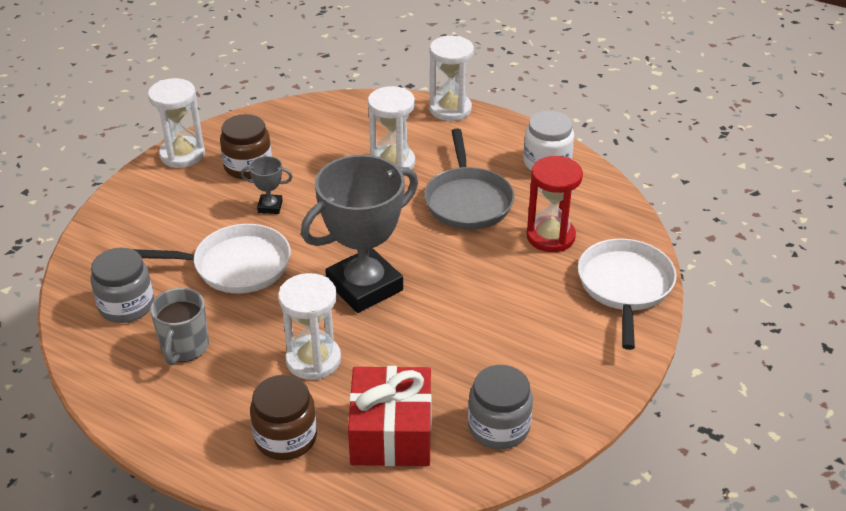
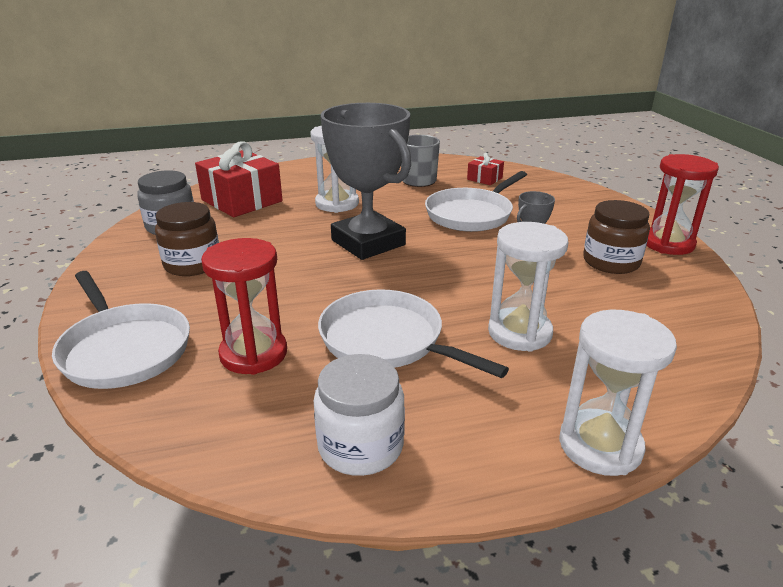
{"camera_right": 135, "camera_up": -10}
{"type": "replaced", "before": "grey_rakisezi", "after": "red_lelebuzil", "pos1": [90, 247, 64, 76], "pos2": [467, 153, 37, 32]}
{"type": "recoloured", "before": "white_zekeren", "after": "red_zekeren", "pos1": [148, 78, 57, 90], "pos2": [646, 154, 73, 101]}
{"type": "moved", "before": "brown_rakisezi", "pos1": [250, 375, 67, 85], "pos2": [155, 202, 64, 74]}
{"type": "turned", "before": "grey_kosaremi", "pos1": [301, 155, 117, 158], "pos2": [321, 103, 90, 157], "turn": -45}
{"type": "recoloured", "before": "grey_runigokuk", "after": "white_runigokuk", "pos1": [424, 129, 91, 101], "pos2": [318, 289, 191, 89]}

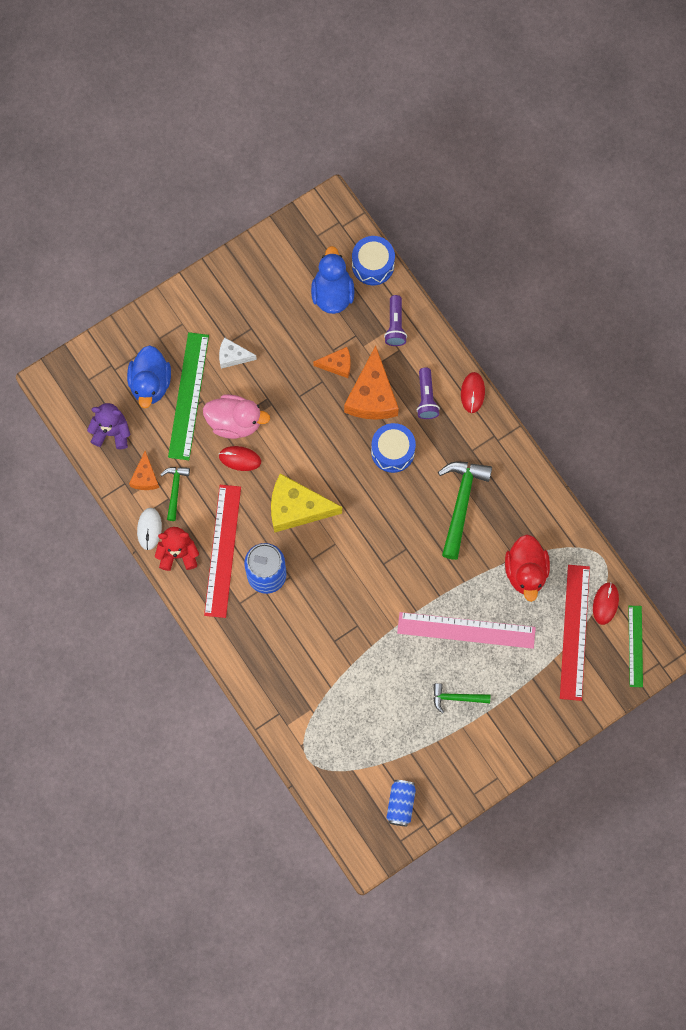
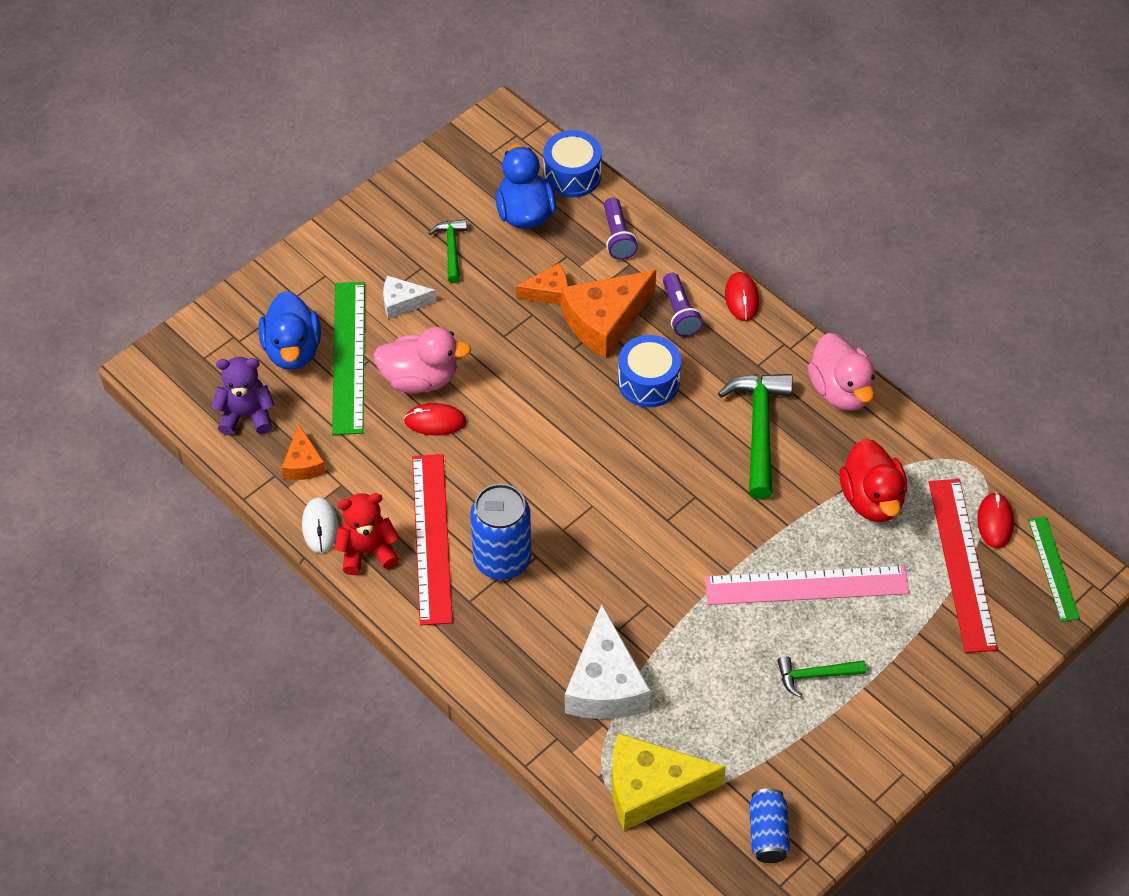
{"camera_right": -10, "camera_up": -20}
{"type": "moved", "before": "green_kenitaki", "pos1": [160, 467, 30, 54], "pos2": [429, 219, 38, 64]}
{"type": "moved", "before": "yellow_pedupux", "pos1": [271, 473, 71, 60], "pos2": [612, 733, 114, 98]}
{"type": "turned", "before": "orange_pedupux", "pos1": [344, 345, 55, 75], "pos2": [561, 270, 95, 88], "turn": 60}
{"type": "added", "after": "white_pedupux", "pos2": [565, 604, 86, 115]}
{"type": "added", "after": "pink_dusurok", "pos2": [807, 333, 68, 78]}

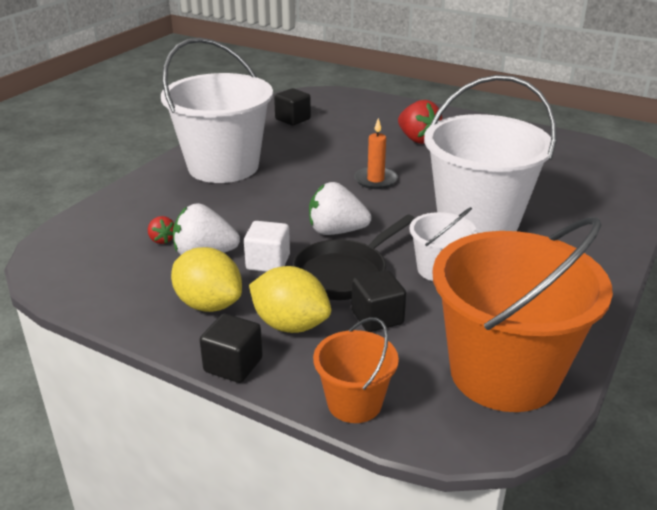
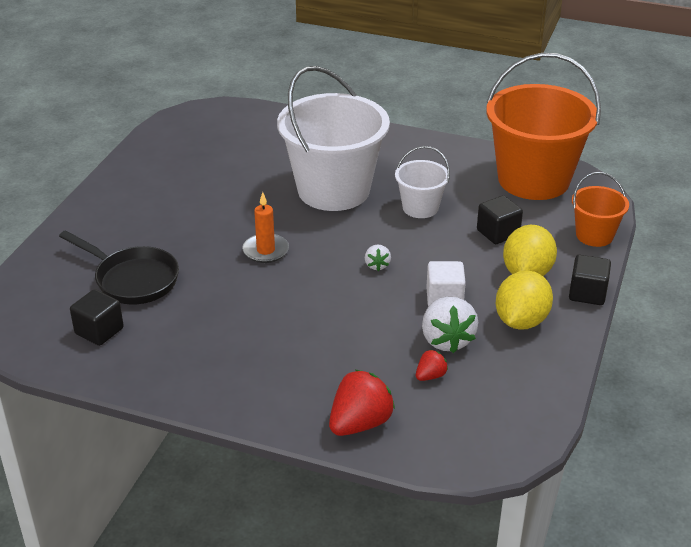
{"camera_right": -100, "camera_up": 5}
{"type": "removed", "before": "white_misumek", "pos1": [161, 38, 112, 145]}
{"type": "moved", "before": "black_runigokuk", "pos1": [293, 214, 122, 86], "pos2": [59, 230, 120, 74]}
{"type": "resized", "before": "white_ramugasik", "pos1": [309, 182, 62, 53], "pos2": [365, 245, 26, 26], "scale": 0.51}
{"type": "moved", "before": "red_ramugasik", "pos1": [398, 100, 45, 44], "pos2": [329, 369, 66, 67]}

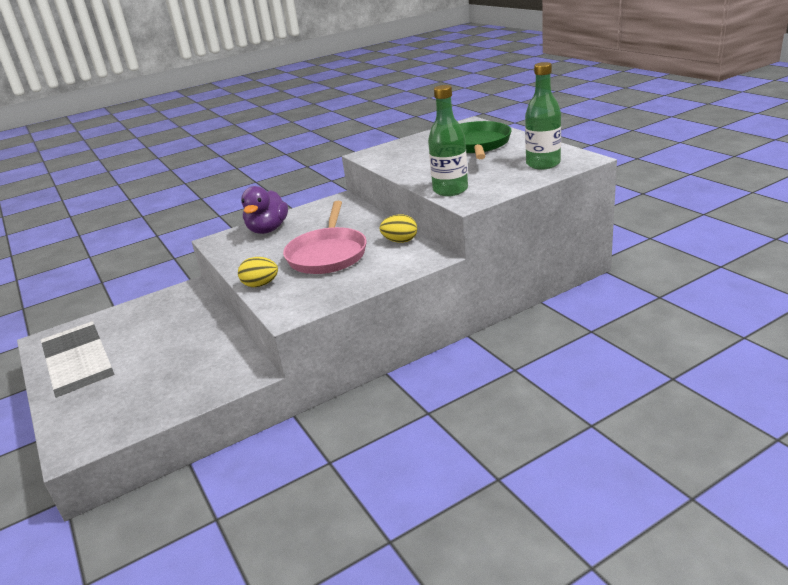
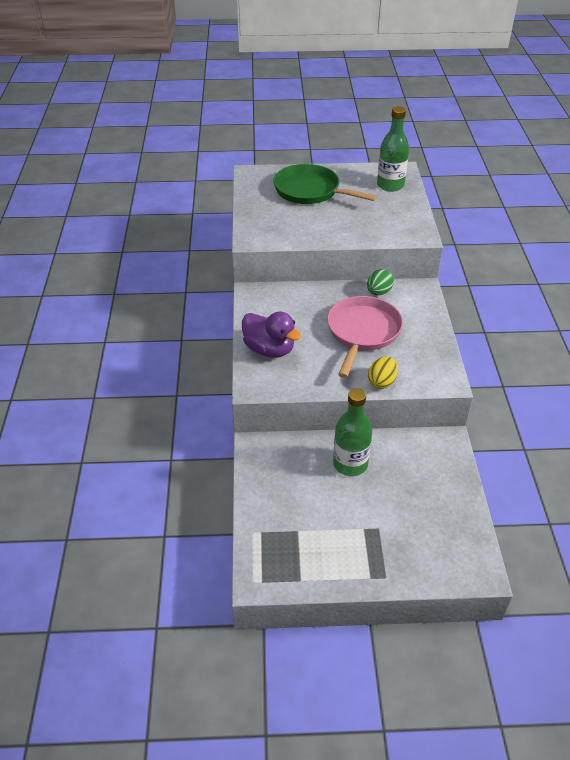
{"camera_right": -65, "camera_up": 15}
{"type": "turned", "before": "pink_runigokuk", "pos1": [283, 201, 84, 73], "pos2": [327, 296, 76, 82], "turn": -105}
{"type": "recoloured", "before": "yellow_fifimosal", "after": "green_fifimosal", "pos1": [380, 214, 37, 29], "pos2": [367, 269, 27, 26]}
{"type": "moved", "before": "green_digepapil", "pos1": [428, 85, 40, 111], "pos2": [333, 388, 39, 88]}

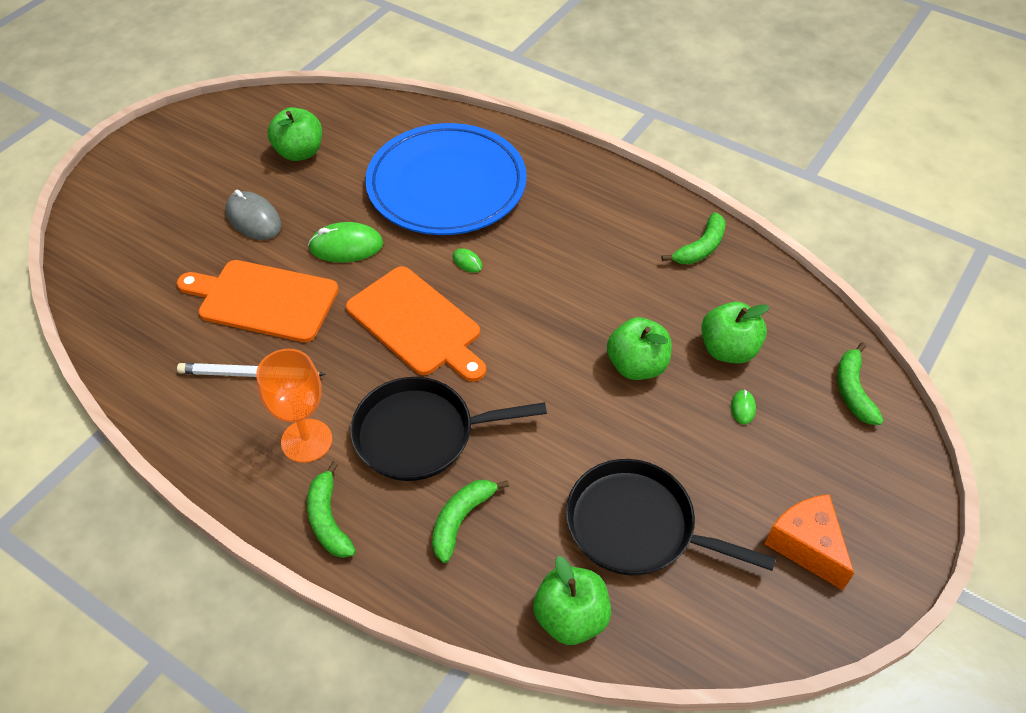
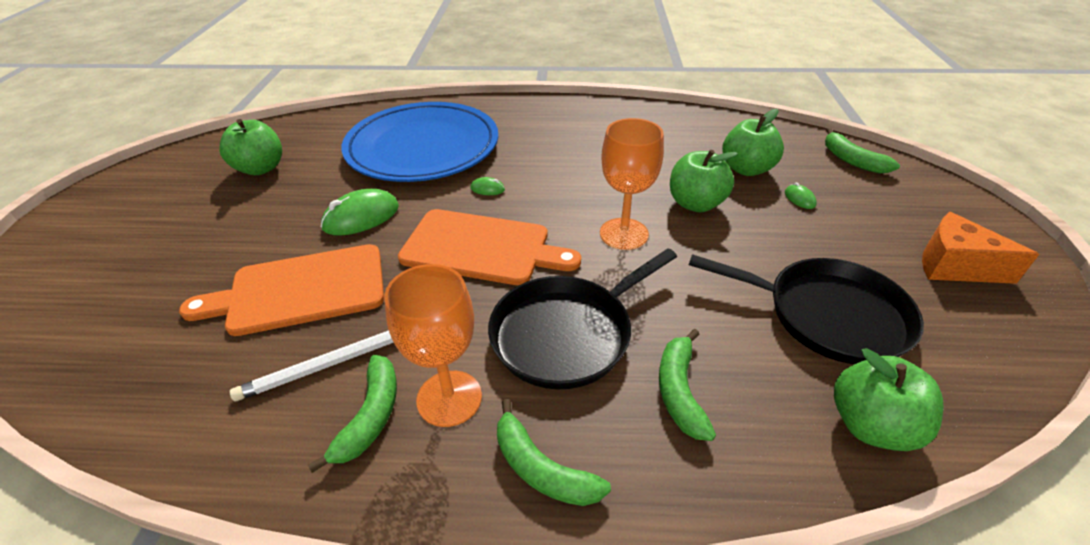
{"camera_right": -30, "camera_up": -10}
{"type": "removed", "before": "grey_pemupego", "pos1": [225, 190, 56, 50]}
{"type": "turned", "before": "black_runigokuk", "pos1": [566, 459, 210, 116], "pos2": [689, 254, 235, 110], "turn": -150}
{"type": "moved", "before": "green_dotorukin", "pos1": [662, 212, 64, 52], "pos2": [308, 355, 89, 118]}
{"type": "added", "after": "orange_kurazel", "pos2": [600, 118, 64, 132]}

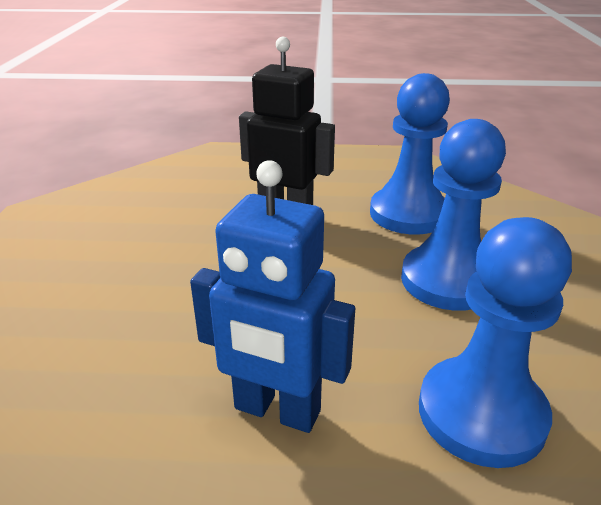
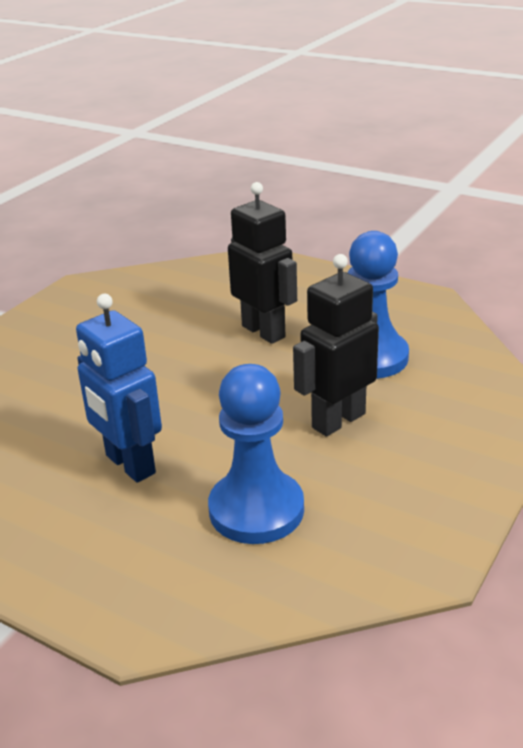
{"camera_right": 30, "camera_up": 0}
{"type": "replaced", "before": "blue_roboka", "after": "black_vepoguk", "pos1": [401, 119, 105, 192], "pos2": [293, 254, 86, 183]}

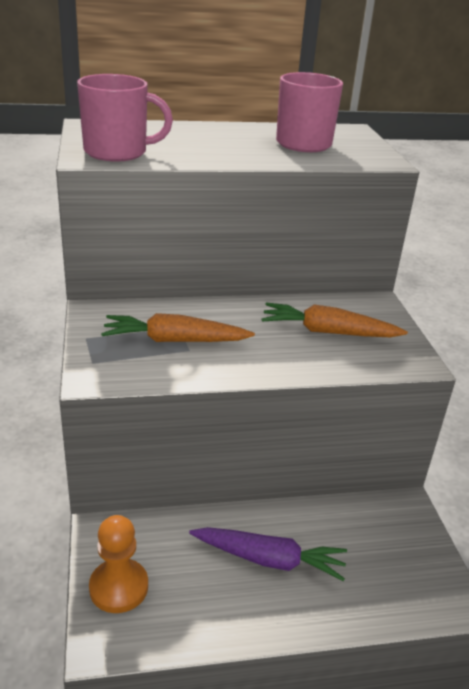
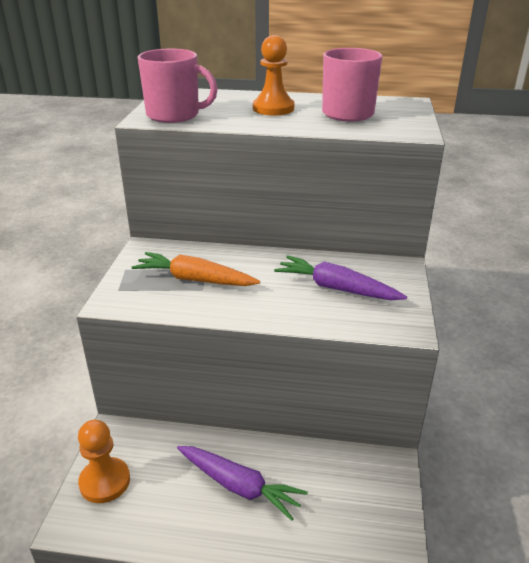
{"camera_right": 20, "camera_up": 0}
{"type": "recoloured", "before": "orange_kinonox", "after": "purple_kinonox", "pos1": [262, 302, 146, 35], "pos2": [274, 255, 133, 45]}
{"type": "added", "after": "orange_roboka", "pos2": [253, 35, 41, 80]}

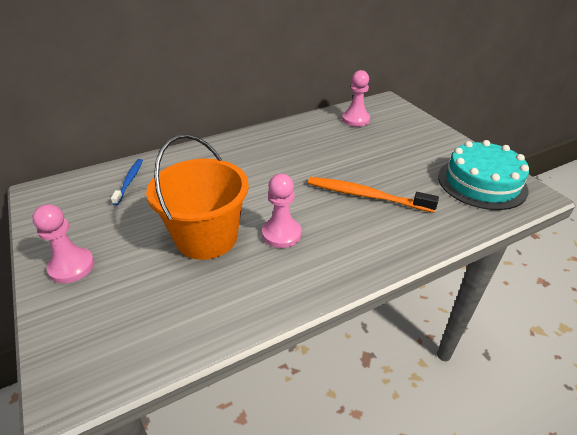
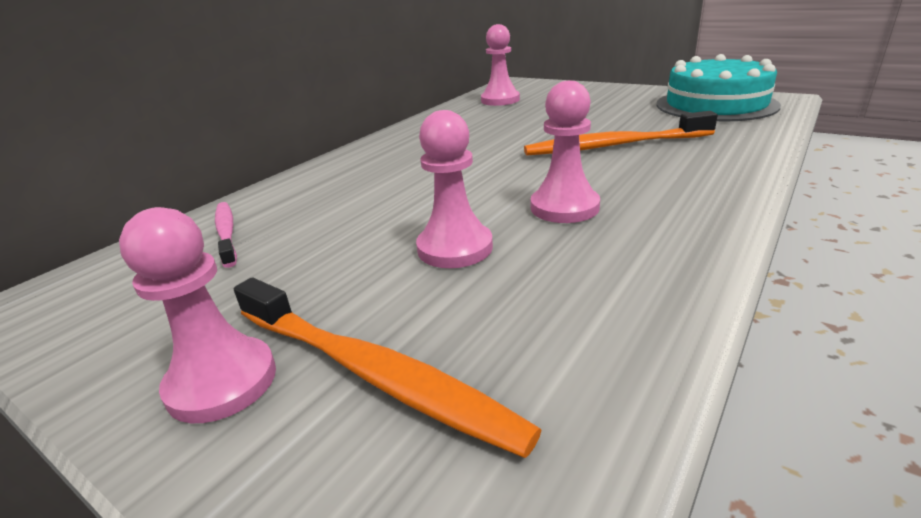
{"camera_right": -25, "camera_up": -10}
{"type": "recoloured", "before": "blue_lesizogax", "after": "pink_lesizogax", "pos1": [111, 159, 32, 46], "pos2": [215, 202, 22, 66]}
{"type": "replaced", "before": "orange_misumek", "after": "pink_roboka", "pos1": [146, 134, 103, 126], "pos2": [416, 110, 77, 158]}
{"type": "added", "after": "orange_lesizogax", "pos2": [234, 278, 308, 180]}

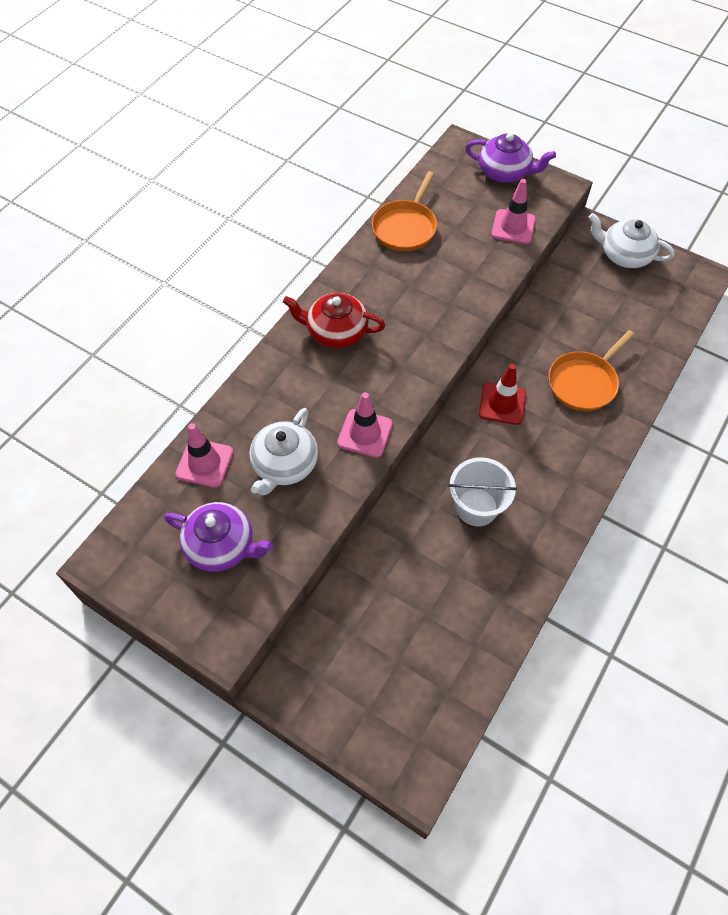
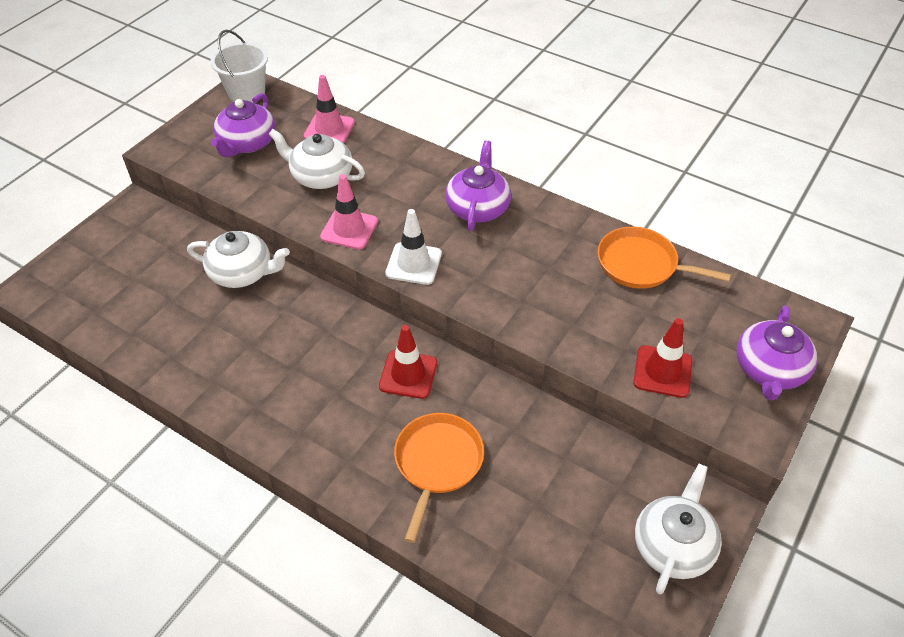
{"camera_right": 90, "camera_up": -10}
{"type": "recoloured", "before": "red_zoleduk", "after": "purple_zoleduk", "pos1": [283, 293, 102, 56], "pos2": [445, 140, 66, 91]}
{"type": "moved", "before": "white_misumek", "pos1": [448, 457, 69, 69], "pos2": [211, 30, 57, 73]}
{"type": "recoloured", "before": "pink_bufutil", "after": "red_bufutil", "pos1": [491, 179, 45, 65], "pos2": [633, 318, 59, 80]}
{"type": "turned", "before": "orange_runigokuk", "pos1": [548, 330, 87, 81], "pos2": [394, 413, 90, 130], "turn": 60}
{"type": "added", "after": "white_zoleduk", "pos2": [187, 231, 103, 57]}
{"type": "added", "after": "white_bufutil", "pos2": [385, 209, 57, 76]}

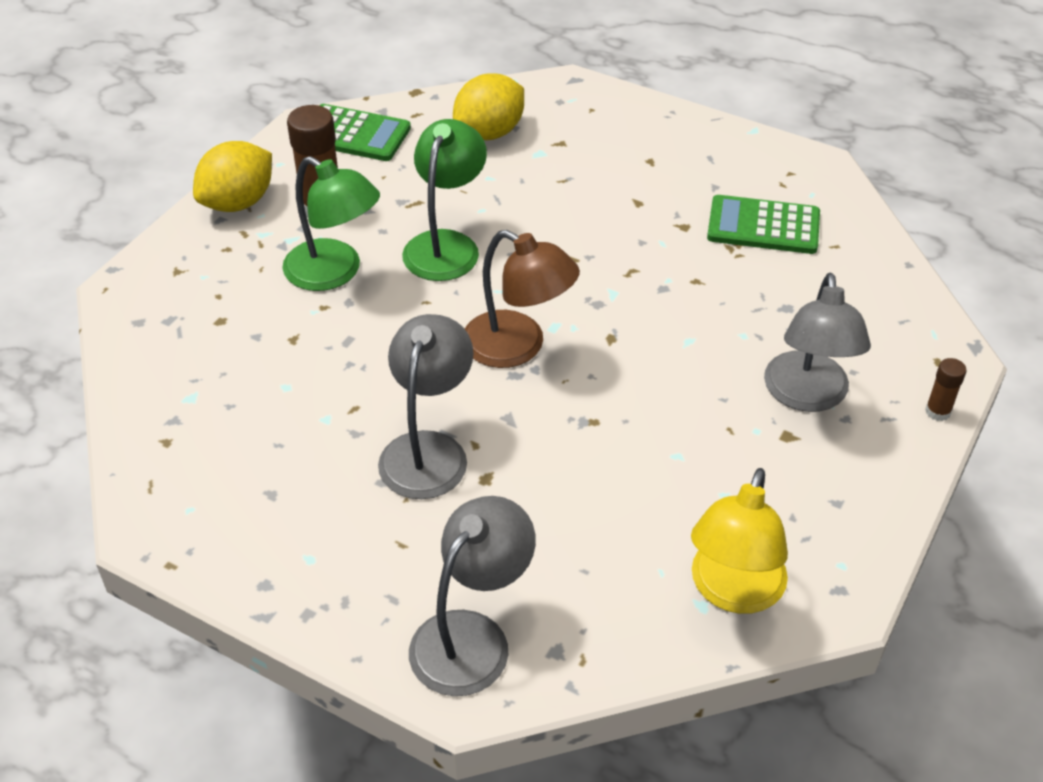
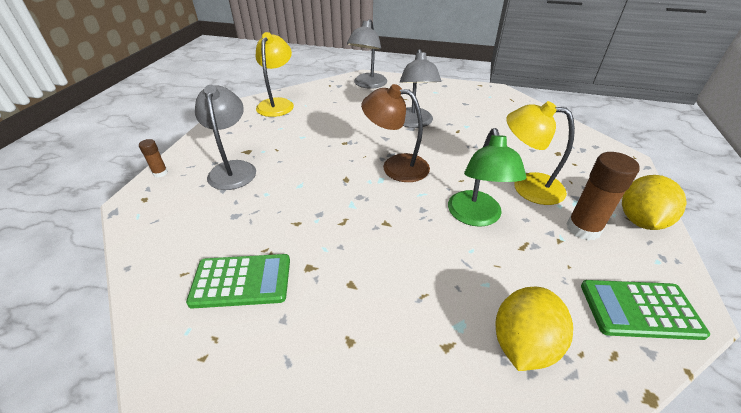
{"camera_right": 165, "camera_up": -5}
{"type": "recoloured", "before": "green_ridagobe", "after": "yellow_ridagobe", "pos1": [282, 156, 98, 135], "pos2": [506, 101, 69, 104]}

